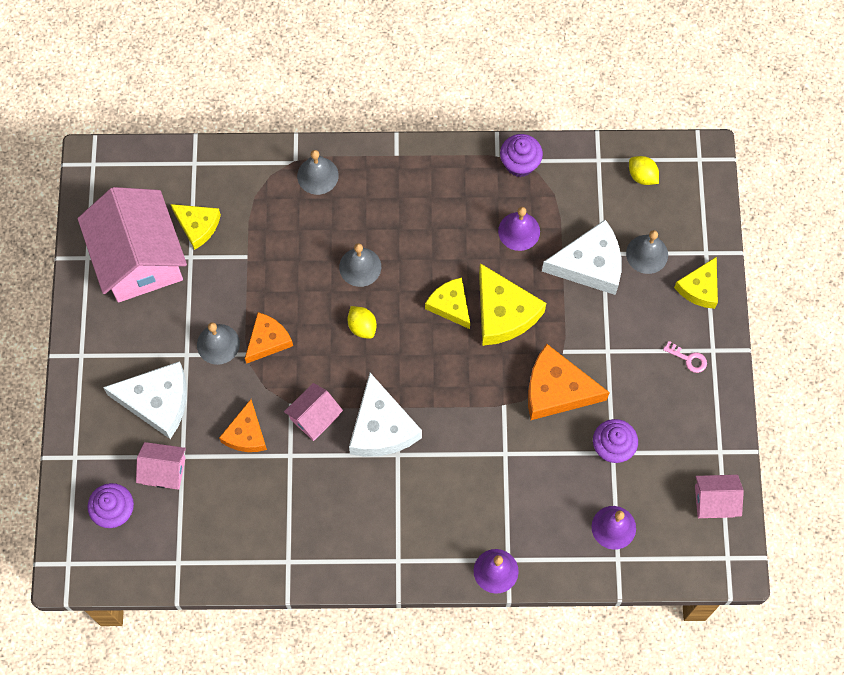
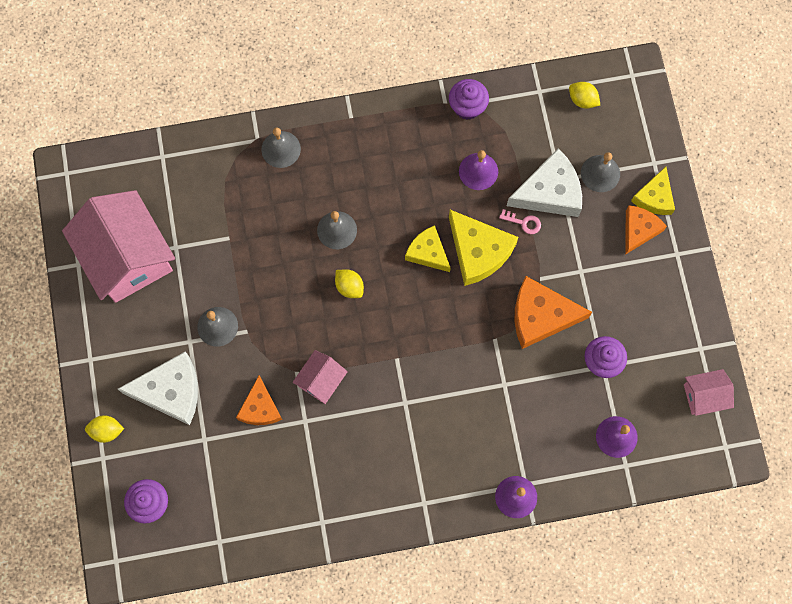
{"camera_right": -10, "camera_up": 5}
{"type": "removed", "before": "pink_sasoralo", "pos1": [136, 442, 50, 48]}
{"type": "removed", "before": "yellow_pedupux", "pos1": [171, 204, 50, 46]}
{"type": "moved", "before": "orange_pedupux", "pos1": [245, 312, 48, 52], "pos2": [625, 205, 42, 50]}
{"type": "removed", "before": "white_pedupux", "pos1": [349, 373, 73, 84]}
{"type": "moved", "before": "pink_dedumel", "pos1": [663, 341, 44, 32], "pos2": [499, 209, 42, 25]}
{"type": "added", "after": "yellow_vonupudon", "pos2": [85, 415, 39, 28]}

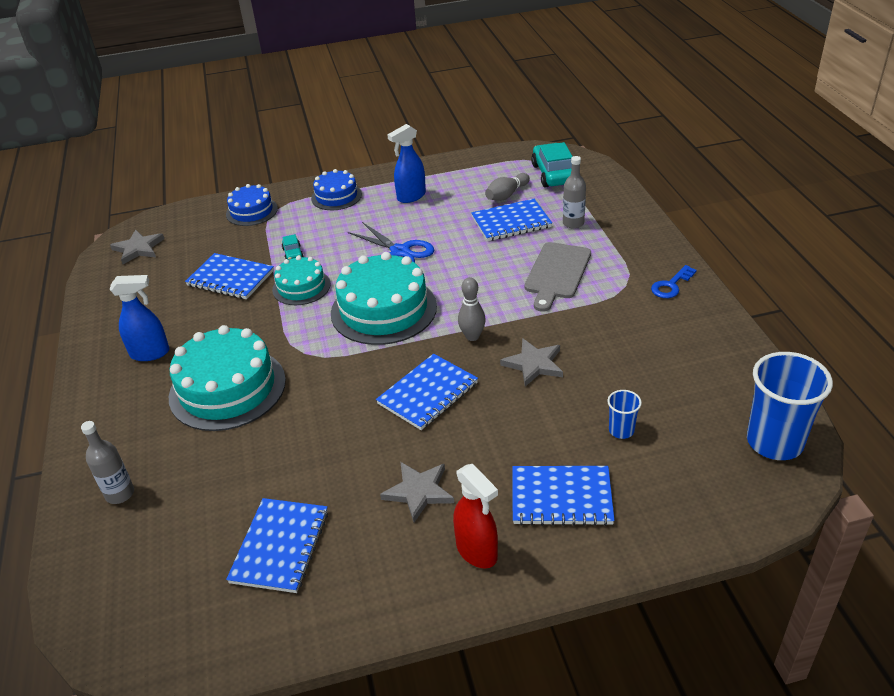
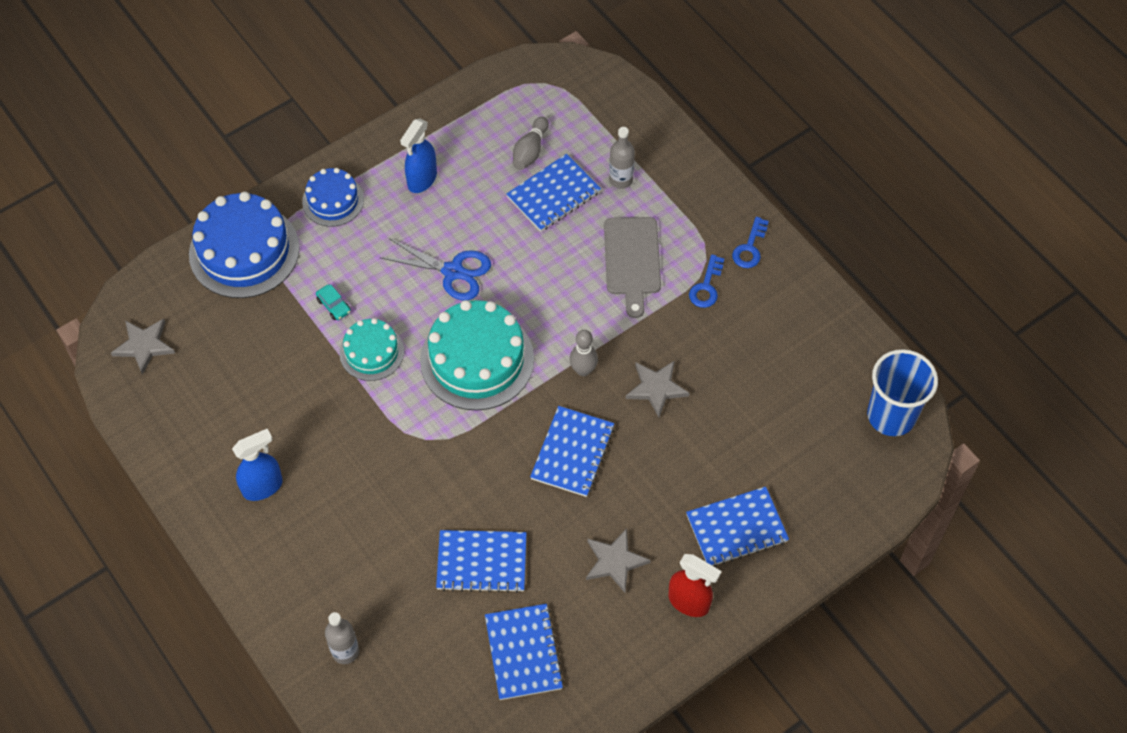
{"camera_right": -25, "camera_up": 20}
{"type": "removed", "before": "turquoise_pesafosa", "pos1": [169, 325, 117, 106]}
{"type": "moved", "before": "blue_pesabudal", "pos1": [185, 253, 89, 46], "pos2": [436, 530, 90, 63]}
{"type": "resized", "before": "blue_pesafosa", "pos1": [226, 184, 52, 42], "pos2": [189, 192, 111, 106], "scale": 1.76}
{"type": "removed", "before": "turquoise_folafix", "pos1": [531, 142, 42, 46]}
{"type": "removed", "before": "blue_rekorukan", "pos1": [607, 390, 35, 49]}
{"type": "added", "after": "blue_dedumel", "pos2": [689, 254, 36, 54]}

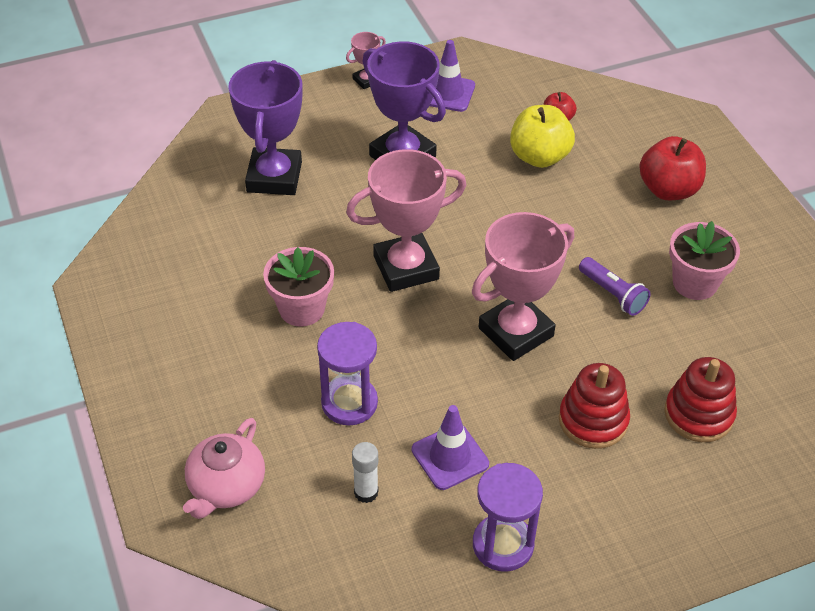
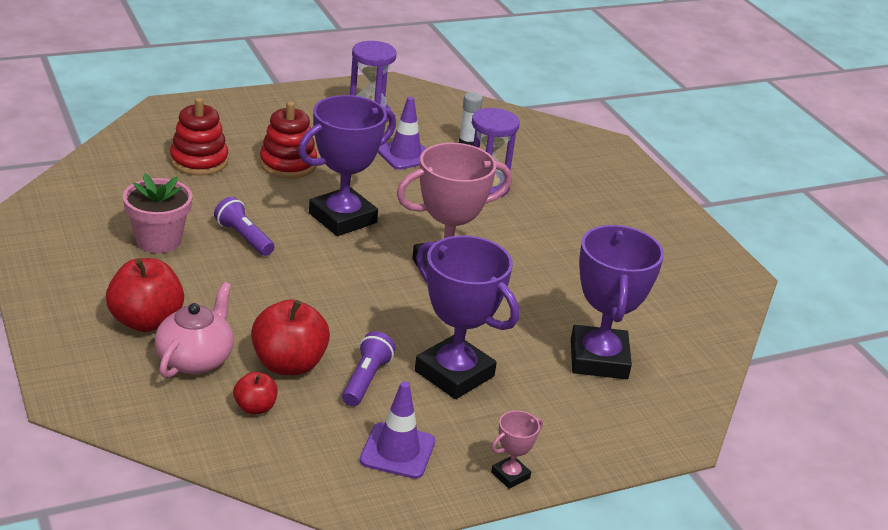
{"camera_right": 175, "camera_up": -15}
{"type": "moved", "before": "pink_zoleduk", "pos1": [183, 418, 82, 101], "pos2": [155, 282, 79, 96]}
{"type": "removed", "before": "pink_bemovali", "pos1": [263, 247, 71, 79]}
{"type": "recoloured", "before": "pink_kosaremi", "after": "purple_kosaremi", "pos1": [472, 212, 102, 149], "pos2": [298, 95, 98, 141]}
{"type": "recoloured", "before": "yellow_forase", "after": "red_forase", "pos1": [510, 105, 65, 63], "pos2": [251, 299, 79, 76]}
{"type": "added", "after": "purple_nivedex", "pos2": [342, 331, 54, 75]}

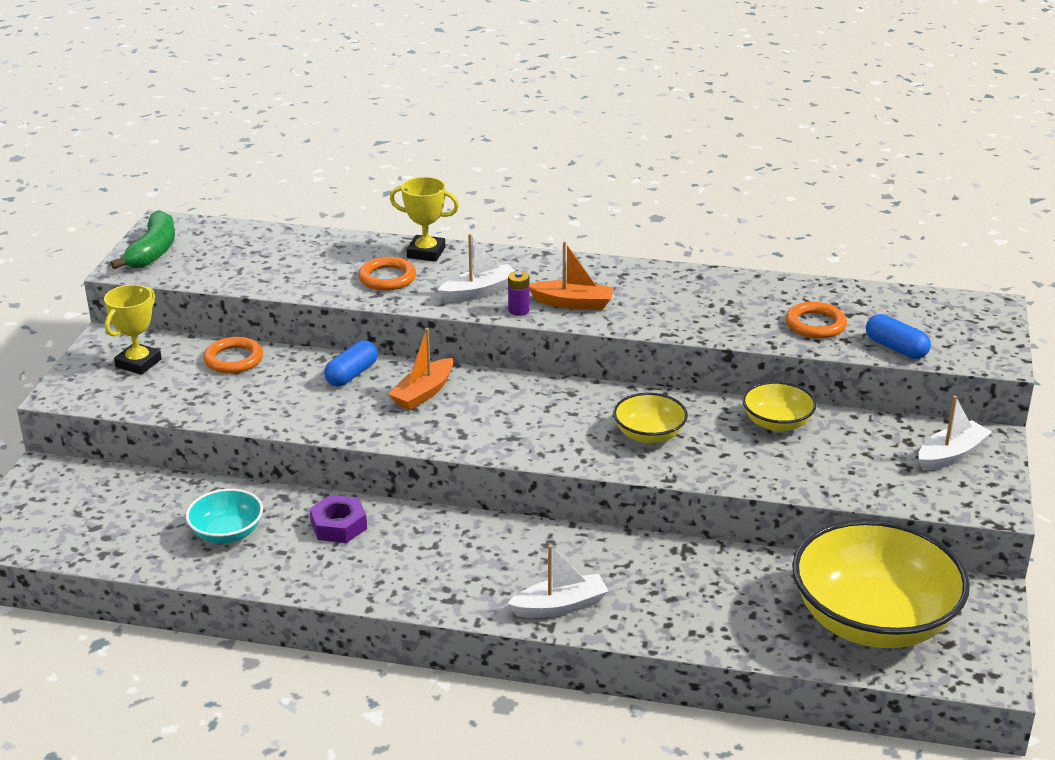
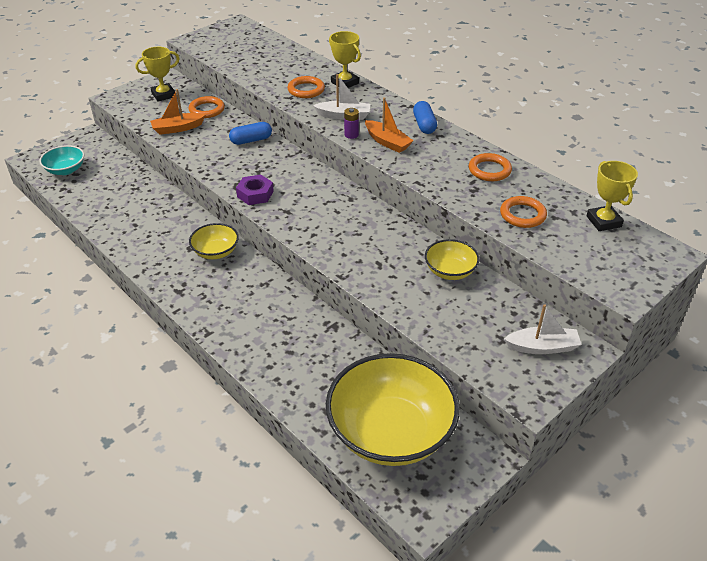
{"camera_right": 35, "camera_up": 10}
{"type": "removed", "before": "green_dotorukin", "pos1": [111, 210, 64, 59]}
{"type": "moved", "before": "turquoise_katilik", "pos1": [186, 489, 77, 54], "pos2": [39, 145, 45, 30]}
{"type": "moved", "before": "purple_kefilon", "pos1": [310, 495, 57, 48], "pos2": [236, 175, 38, 30]}
{"type": "moved", "before": "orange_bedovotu", "pos1": [388, 328, 65, 82], "pos2": [150, 89, 55, 46]}
{"type": "removed", "before": "white_bedovotu", "pos1": [507, 545, 101, 73]}
{"type": "moved", "before": "yellow_katilik", "pos1": [613, 393, 75, 51], "pos2": [189, 223, 50, 36]}
{"type": "moved", "before": "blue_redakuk", "pos1": [866, 314, 65, 45], "pos2": [413, 101, 24, 33]}
{"type": "added", "after": "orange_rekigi", "pos2": [469, 153, 43, 28]}
{"type": "added", "after": "yellow_kosaremi", "pos2": [586, 161, 52, 70]}

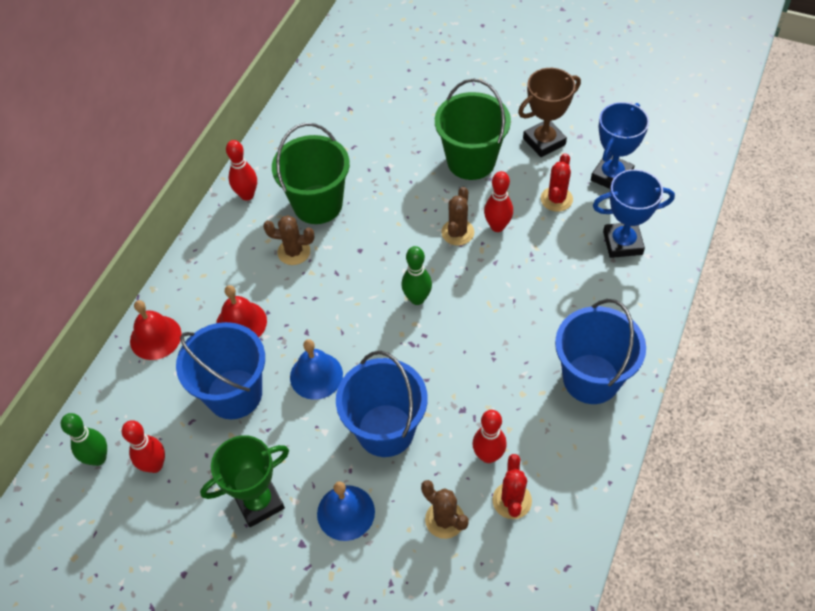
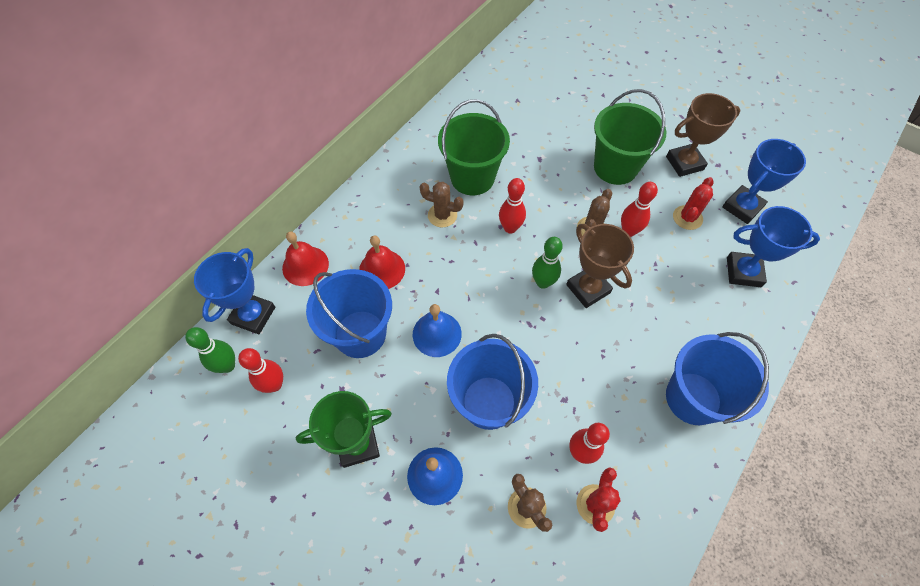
{"camera_right": 10, "camera_up": 5}
{"type": "moved", "before": "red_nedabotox", "pos1": [226, 140, 31, 61], "pos2": [499, 178, 27, 56]}
{"type": "added", "after": "blue_kosaremi", "pos2": [194, 248, 81, 86]}
{"type": "added", "after": "brown_kosaremi", "pos2": [566, 224, 68, 84]}

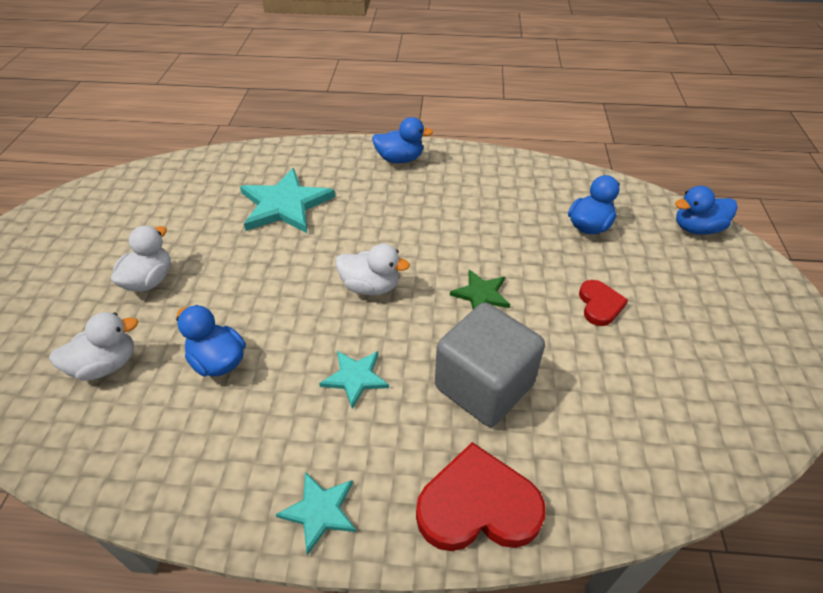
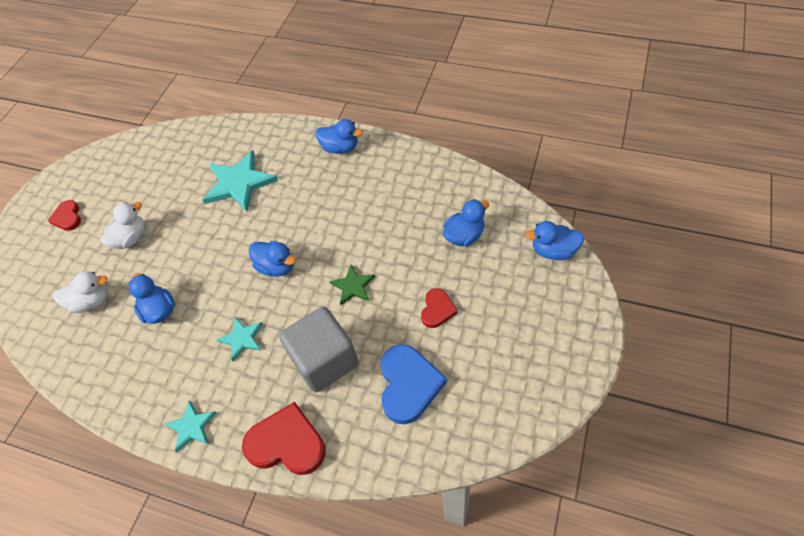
{"camera_right": 20, "camera_up": 10}
{"type": "recoloured", "before": "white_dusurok", "after": "blue_dusurok", "pos1": [336, 244, 74, 52], "pos2": [249, 241, 47, 36]}
{"type": "added", "after": "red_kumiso", "pos2": [47, 200, 34, 31]}
{"type": "added", "after": "blue_kumiso", "pos2": [381, 344, 66, 80]}

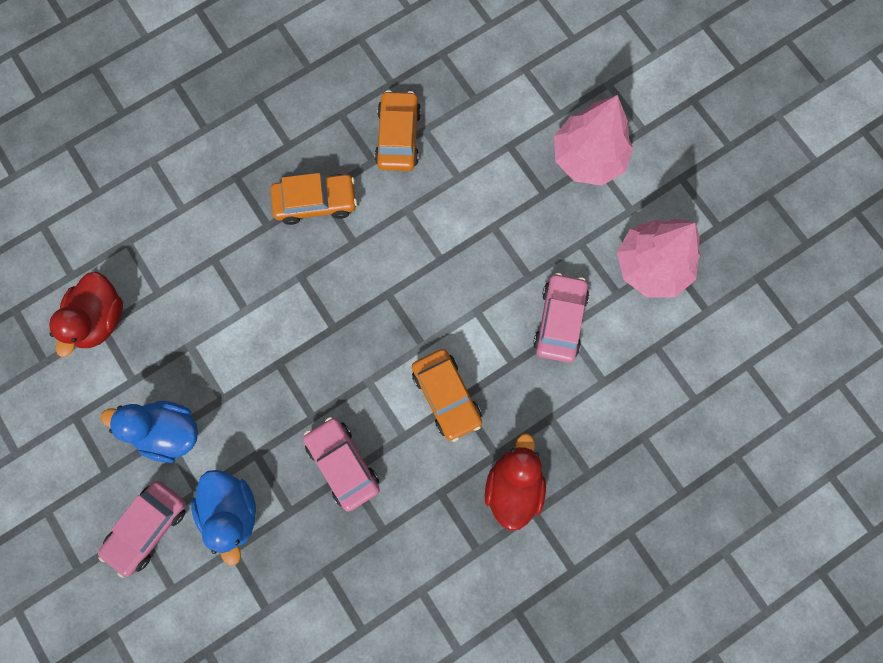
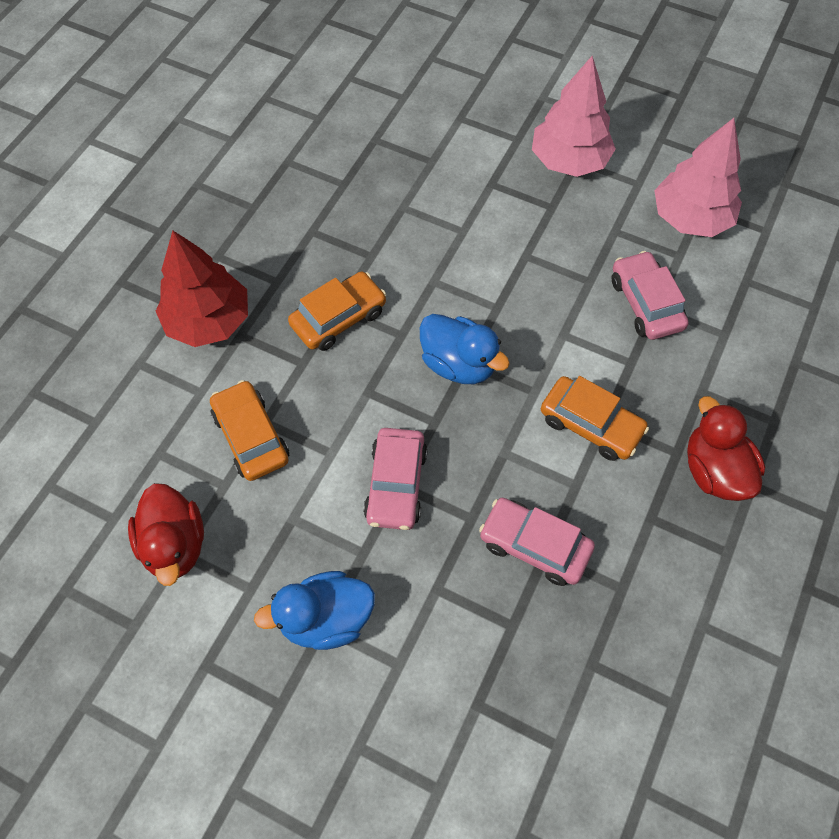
{"camera_right": -30, "camera_up": -15}
{"type": "moved", "before": "pink_folafix", "pos1": [98, 481, 88, 97], "pos2": [364, 428, 64, 102]}
{"type": "moved", "before": "blue_dusurok", "pos1": [191, 470, 65, 96], "pos2": [420, 314, 90, 70]}
{"type": "moved", "before": "orange_folafix", "pos1": [375, 90, 46, 81], "pos2": [210, 380, 79, 101]}
{"type": "added", "after": "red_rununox", "pos2": [156, 231, 92, 116]}

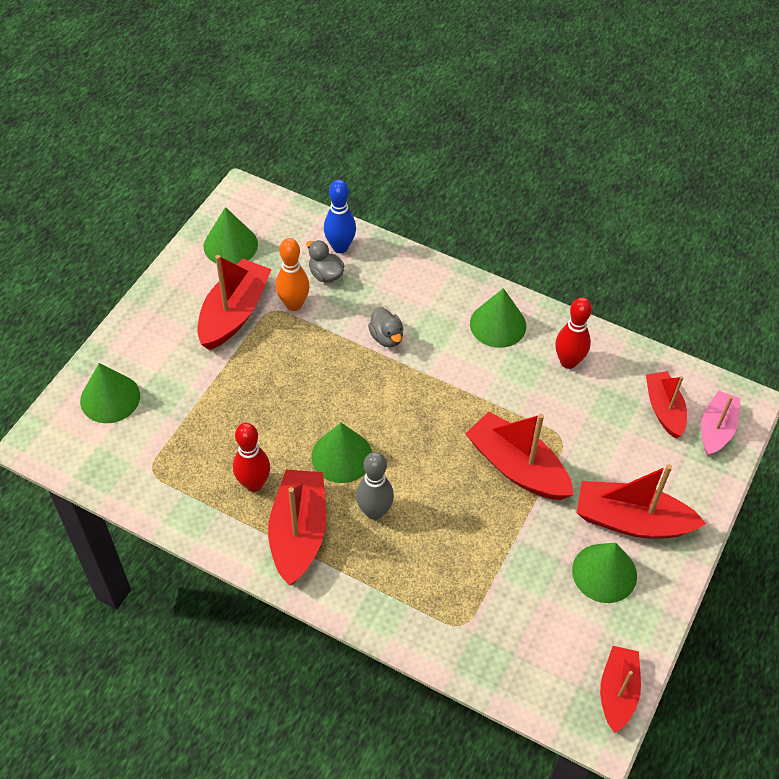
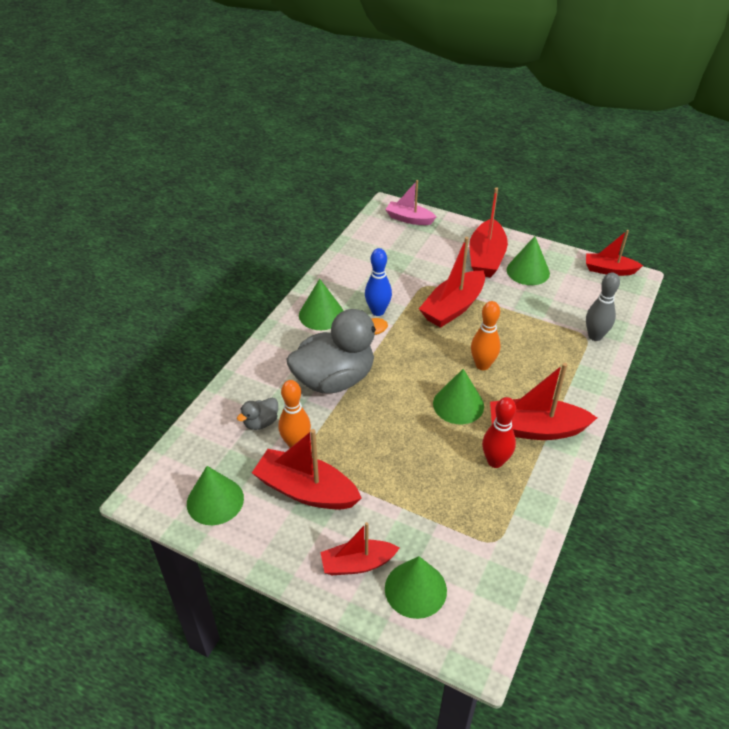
{"camera_right": -90, "camera_up": -10}
{"type": "moved", "before": "blue_nedabotox", "pos1": [324, 180, 32, 73], "pos2": [365, 248, 27, 68]}
{"type": "moved", "before": "grey_nedabotox", "pos1": [356, 452, 38, 68], "pos2": [586, 272, 34, 69]}
{"type": "resized", "before": "grey_dusurok", "pos1": [368, 307, 36, 40], "pos2": [286, 309, 102, 84], "scale": 2.35}
{"type": "removed", "before": "red_nedabotox", "pos1": [555, 297, 37, 72]}
{"type": "moved", "before": "red_bedovotu", "pos1": [646, 371, 41, 67], "pos2": [320, 522, 79, 53]}
{"type": "added", "after": "orange_nedabotox", "pos2": [471, 301, 30, 69]}

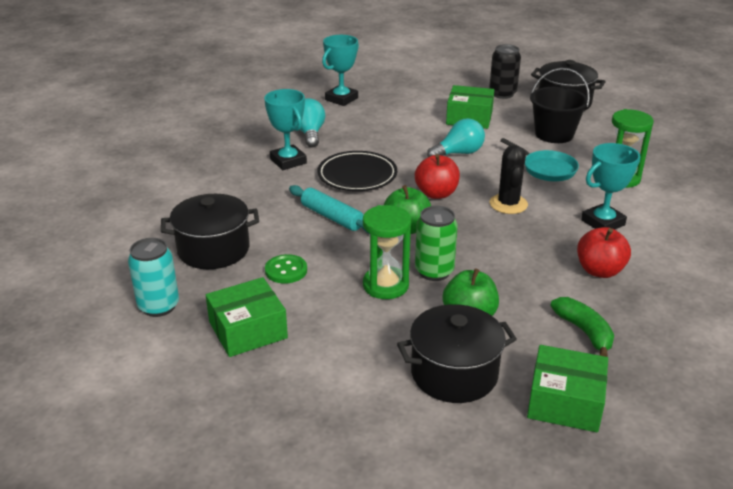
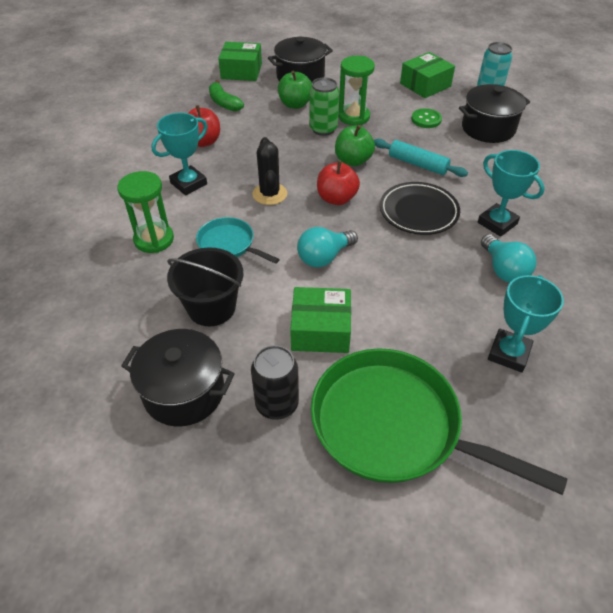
{"camera_right": 170, "camera_up": 15}
{"type": "added", "after": "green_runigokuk", "pos2": [311, 348, 257, 147]}

